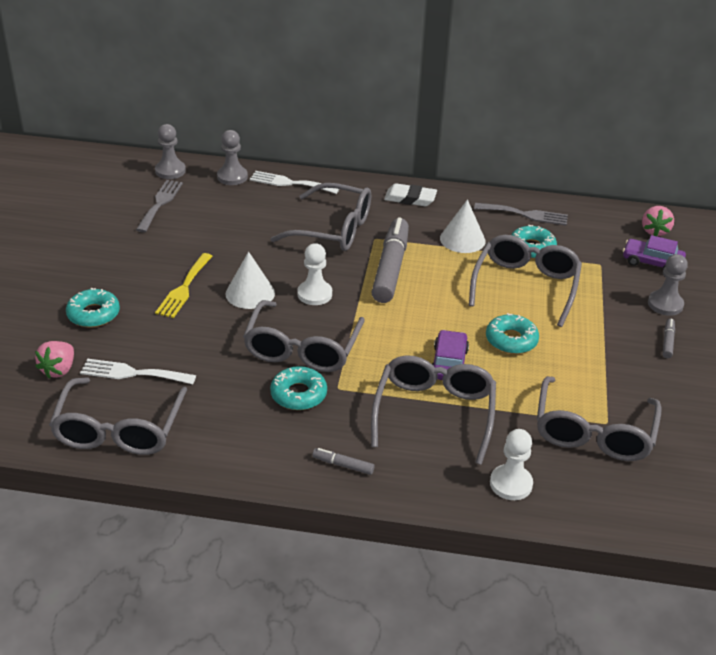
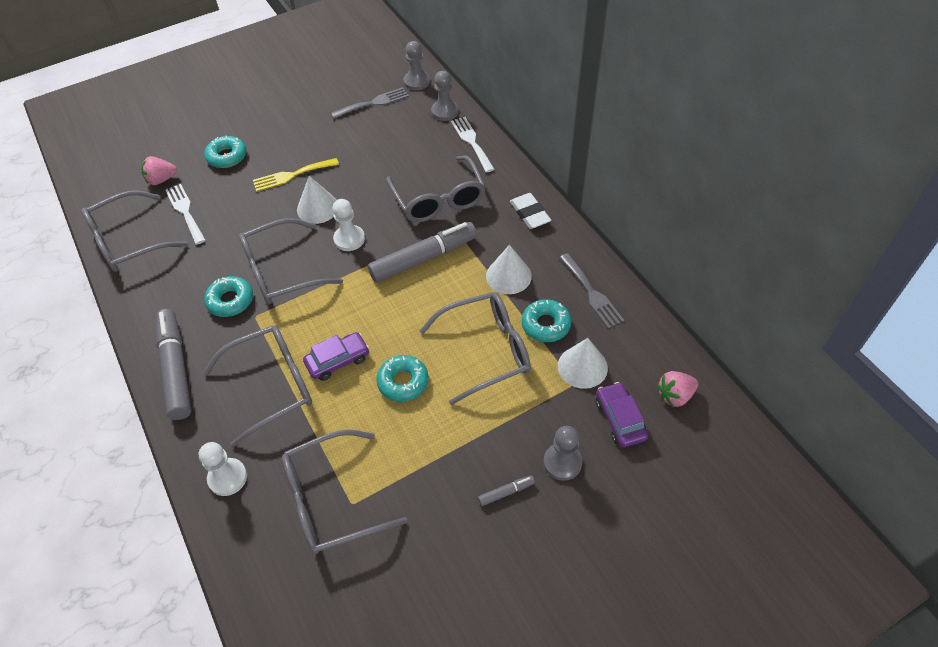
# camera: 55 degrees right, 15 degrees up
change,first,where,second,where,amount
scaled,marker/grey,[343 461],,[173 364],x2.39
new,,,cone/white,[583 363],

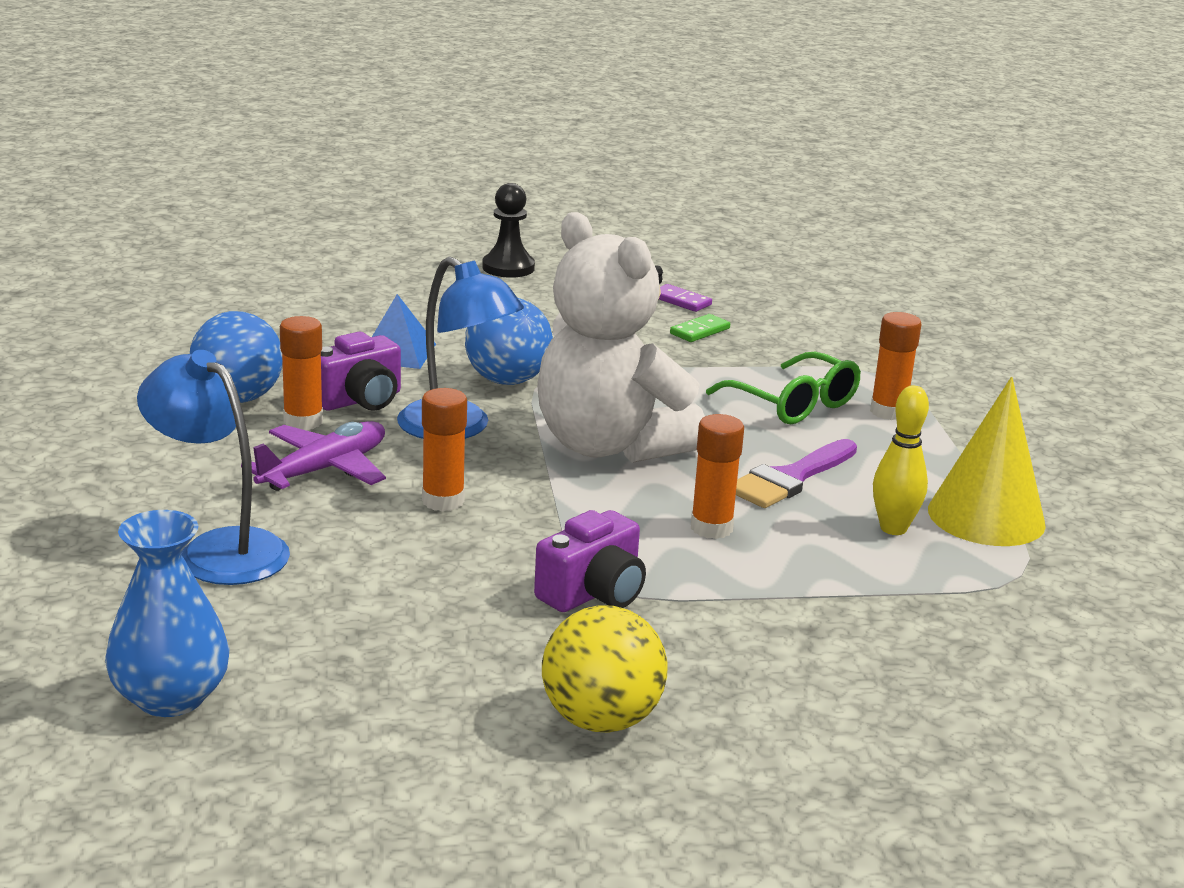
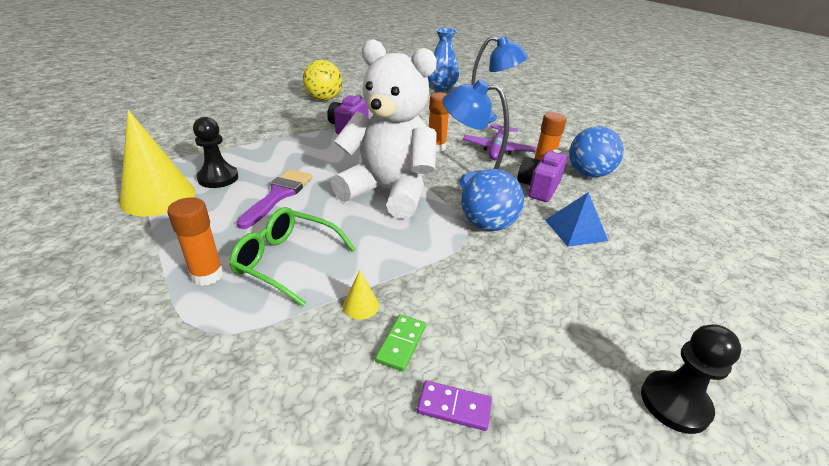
# camera: 155 degrees right, 10 degrees up
change,first,where,second,where,amount
gone,glue stick/orange,[717 476],,,
swapped,bowling pin/yellow,[901 460],pawn/black,[215 152],
new,,,cone/yellow,[361 295],

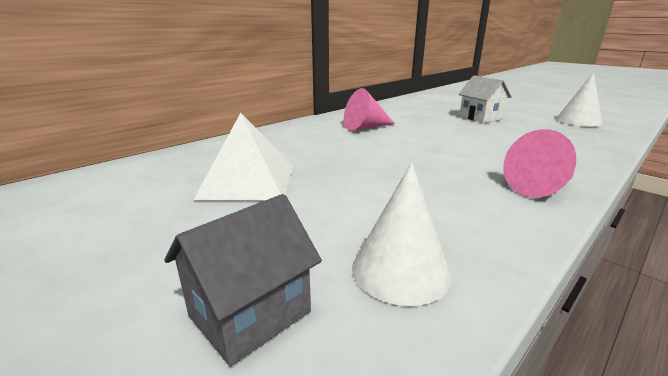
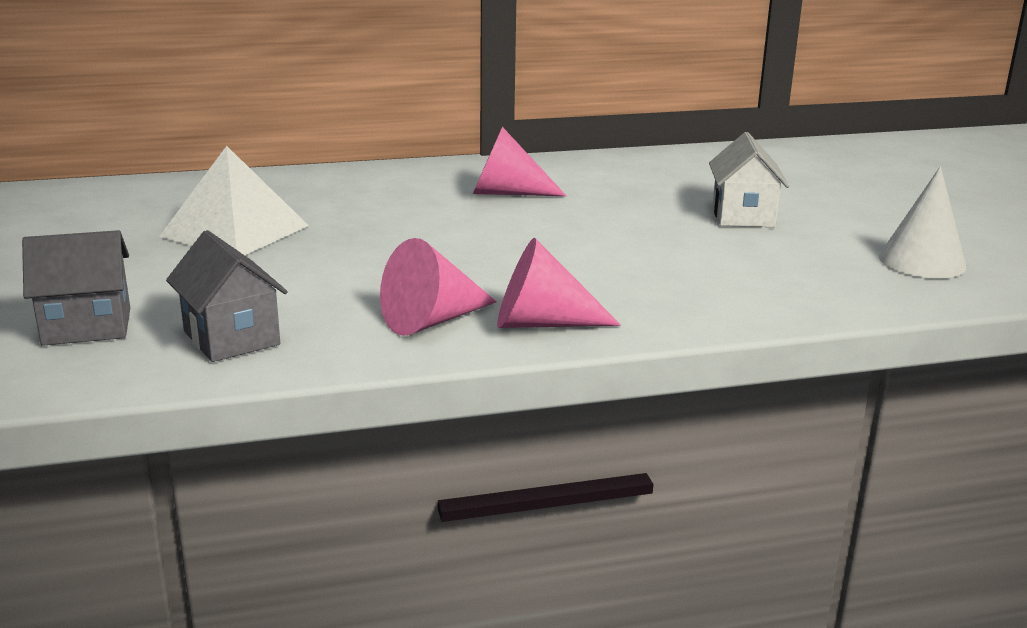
# camera: 30 degrees right, 0 degrees up
change,first,where,second,where,amount
swapped,cone/white,[401 234],house/grey,[227 296],
new,,,cone/pink,[438 287],

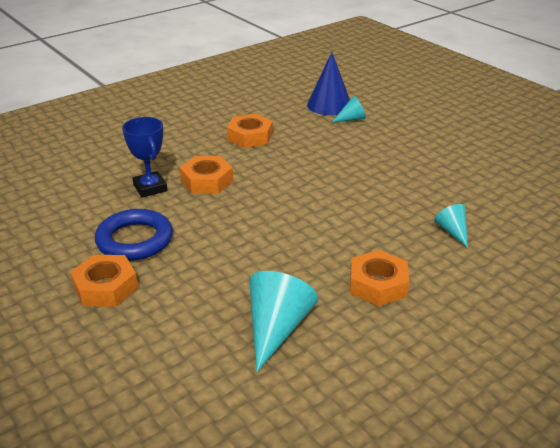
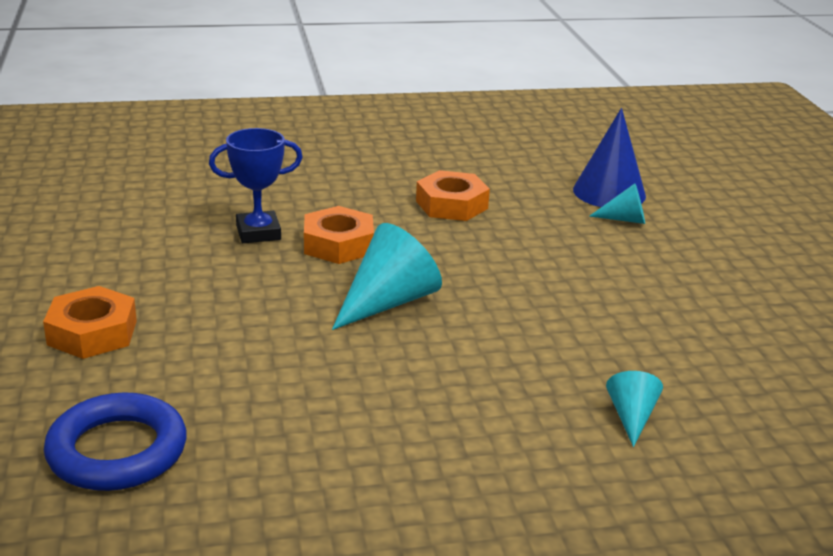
# camera: 25 degrees right, 5 degrees down
change,first,where,second,where,amount
shifted,ring/blue,[134 235],,[115 441],
rotated,trophy/blue,[145 157],,[256 185],75 degrees clockwise
shifted,cone/turquoise,[283 321],,[387 276],
gone,nut/orange,[379 278],,,

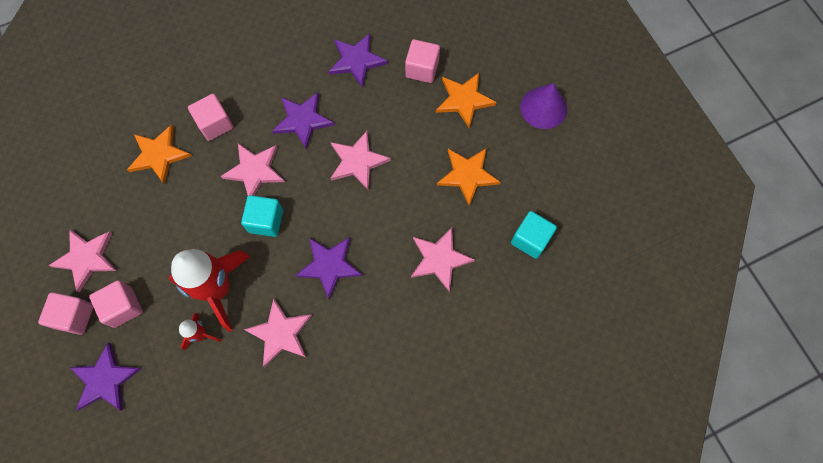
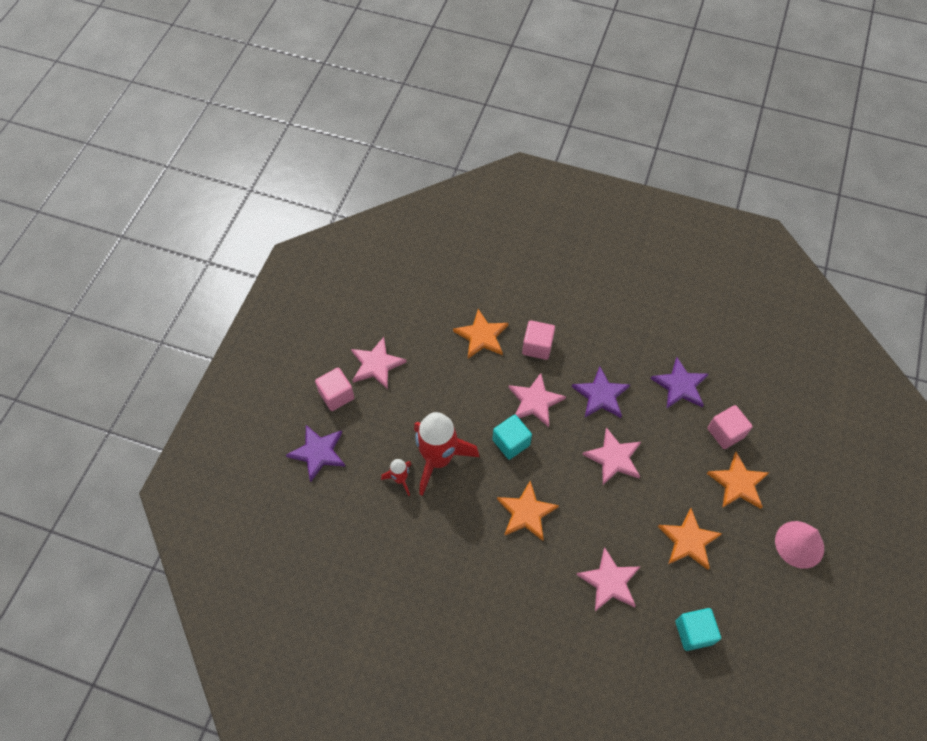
# camera: 45 degrees right, 10 degrees down
change,first,where,second,where,amount
gone,cube/pink,[116 304],,,
gone,star/pink,[278 332],,,
repainted,star/purple,[329 268],star/orange,[528 511],
repainted,cone/purple,[543 106],cone/pink,[799 545],

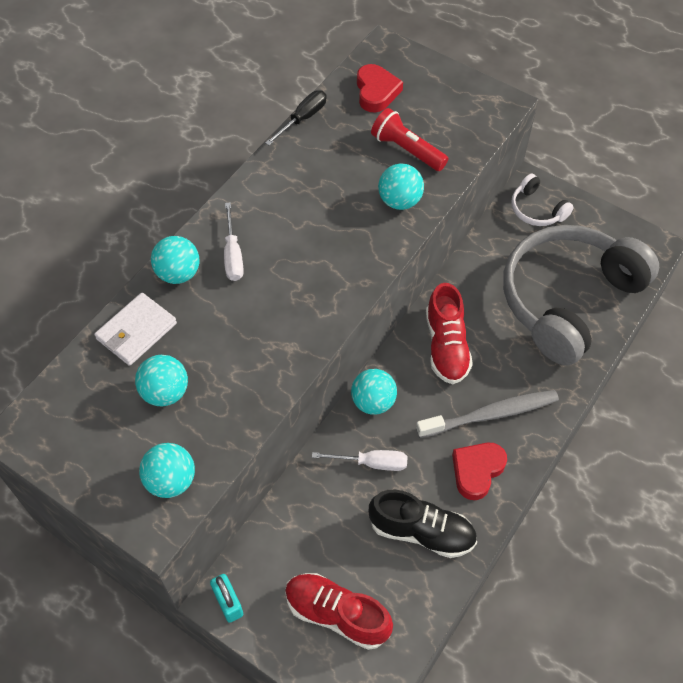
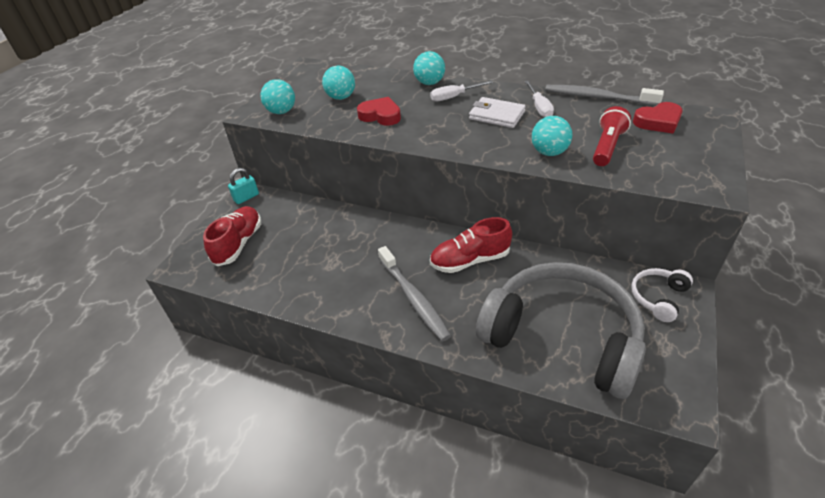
# camera: 80 degrees right, 15 degrees down
change,first,where,second,where,amount
shifted,wallet/white,[135 329],,[497 112],
swapped,screwdriver/black,[296 118],toothbrush/grey,[604 95],
shifted,screwdriver/white,[359 460],,[539 99],
gone,ball/turquoise,[374 392],,,
gone,shoe/black,[423 524],,,
shifted,heart/red,[479 471],,[379 111],

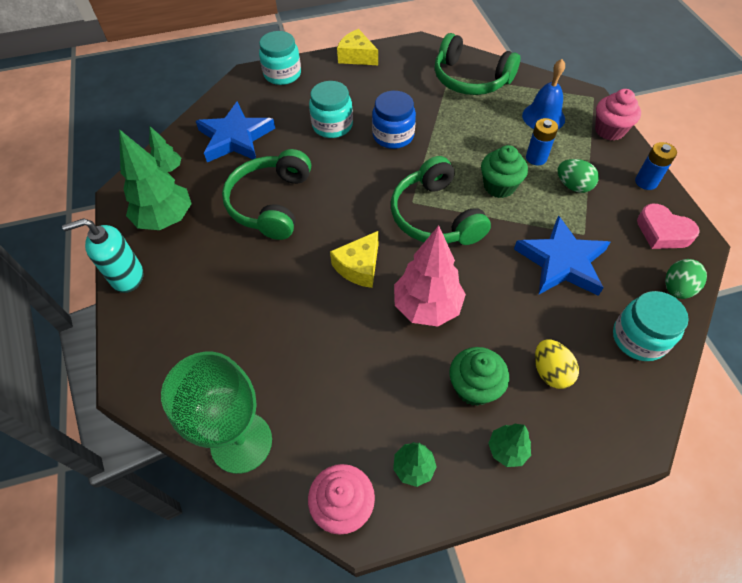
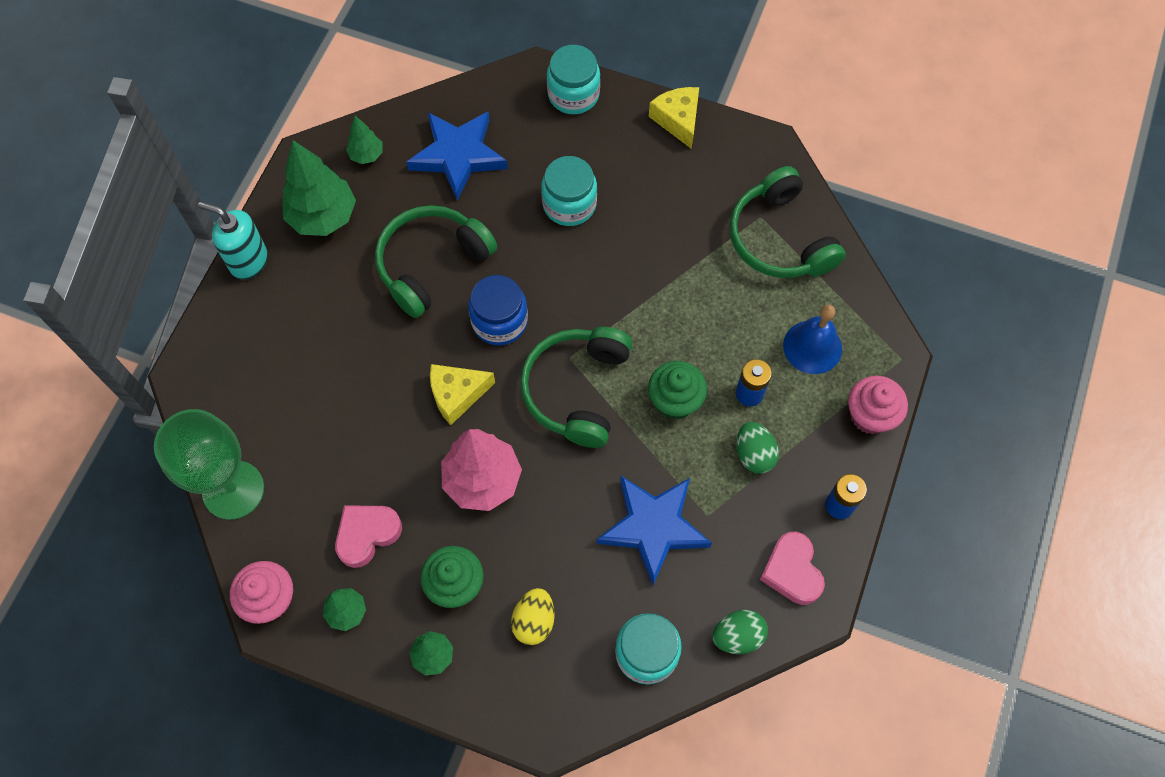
# camera: 35 degrees right, 10 degrees up
change,first,where,second,where,amount
shifted,jar/blue,[394 120],,[498 310],
new,,,heart/pink,[368 537],

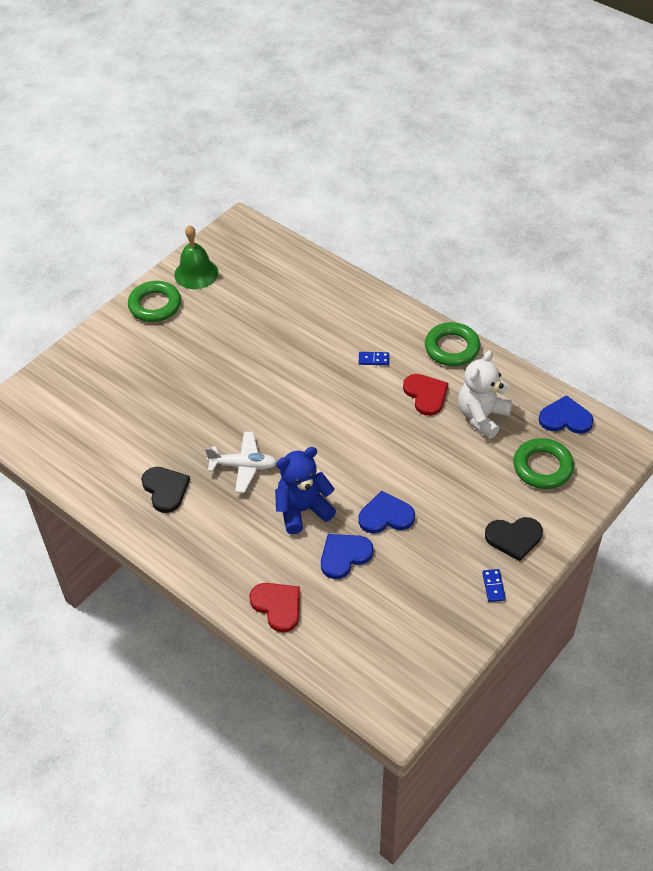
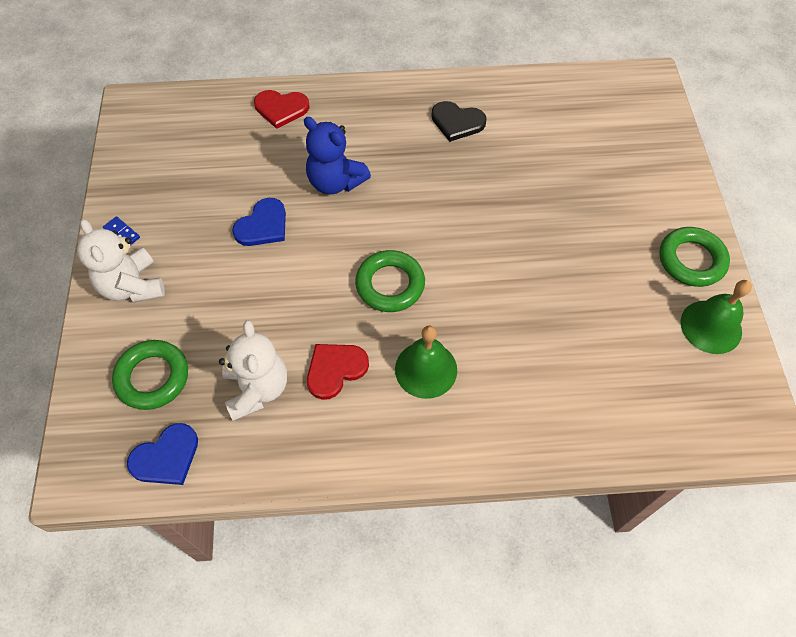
# camera: 135 degrees right, 10 degrees up
change,first,where,second,where,amount
gone,plane/white,[241 462],,,
rotated,teddy bear/blue,[305 490],,[337 156],105 degrees clockwise
gone,heart/blue,[347 556],,,
swapped,domino/blue,[374 358],bell/green,[426 362],
rotated,heart/red,[425 395],,[338 372],120 degrees clockwise
shifted,ring/green,[452 344],,[390 281],
swapped,heart/black,[514 539],teddy bear/white,[121 260],

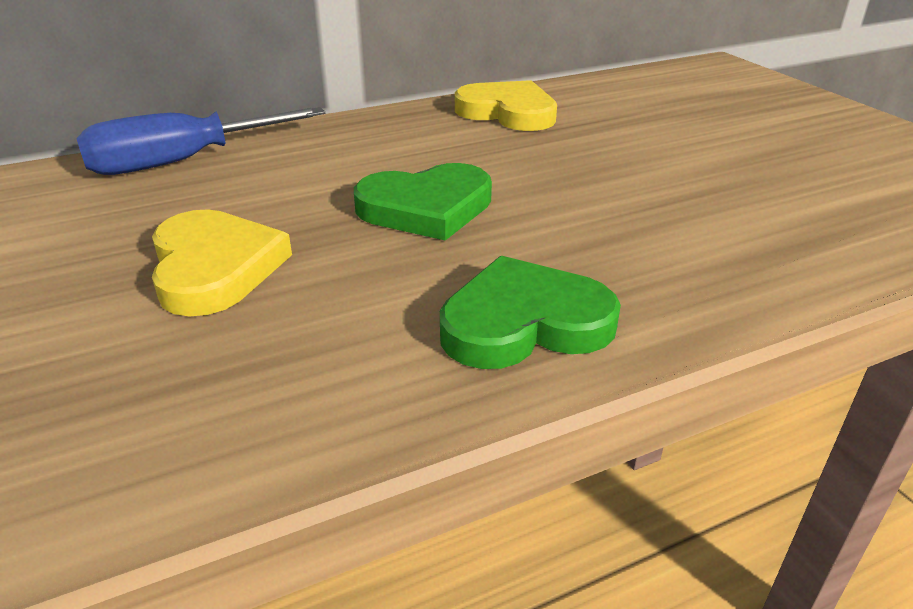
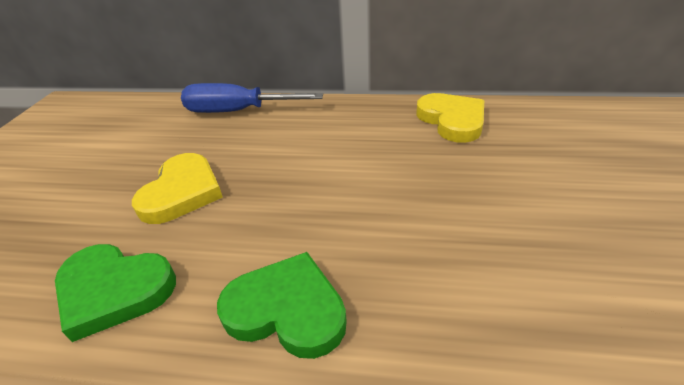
# camera: 35 degrees right, 5 degrees up
change,first,where,second,where,amount
shifted,heart/green,[423 202],,[115 293],

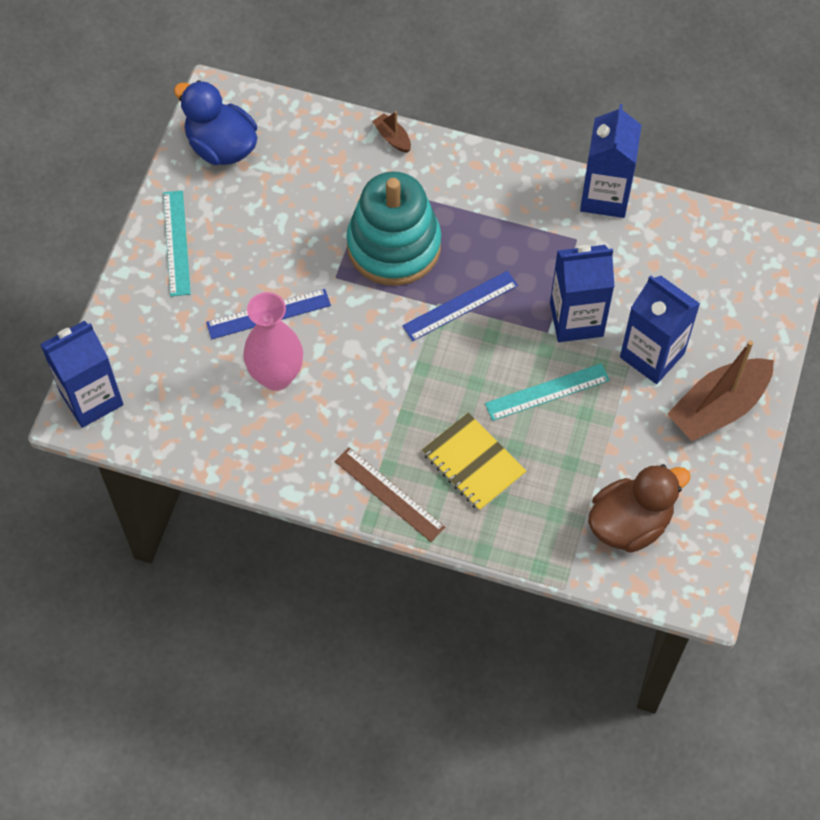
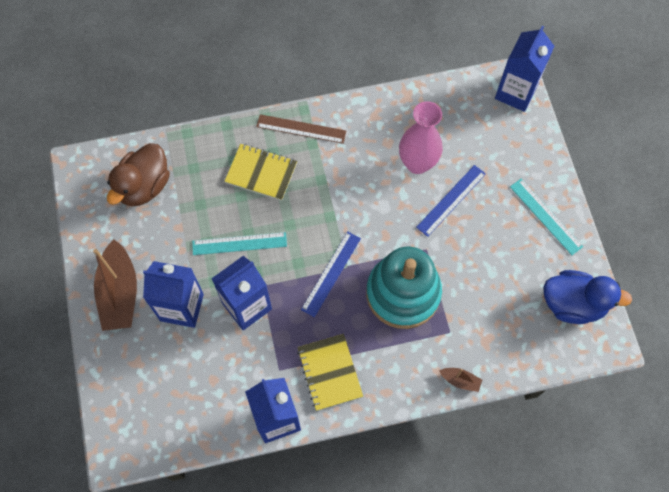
# camera: 150 degrees right, 5 degrees up
change,first,where,second,where,amount
rotated,ruler/turquoise,[547 392],,[239 243],45 degrees clockwise
rotated,boat/brown,[720 390],,[115 285],150 degrees clockwise
new,,,notebook/yellow,[330 372],

